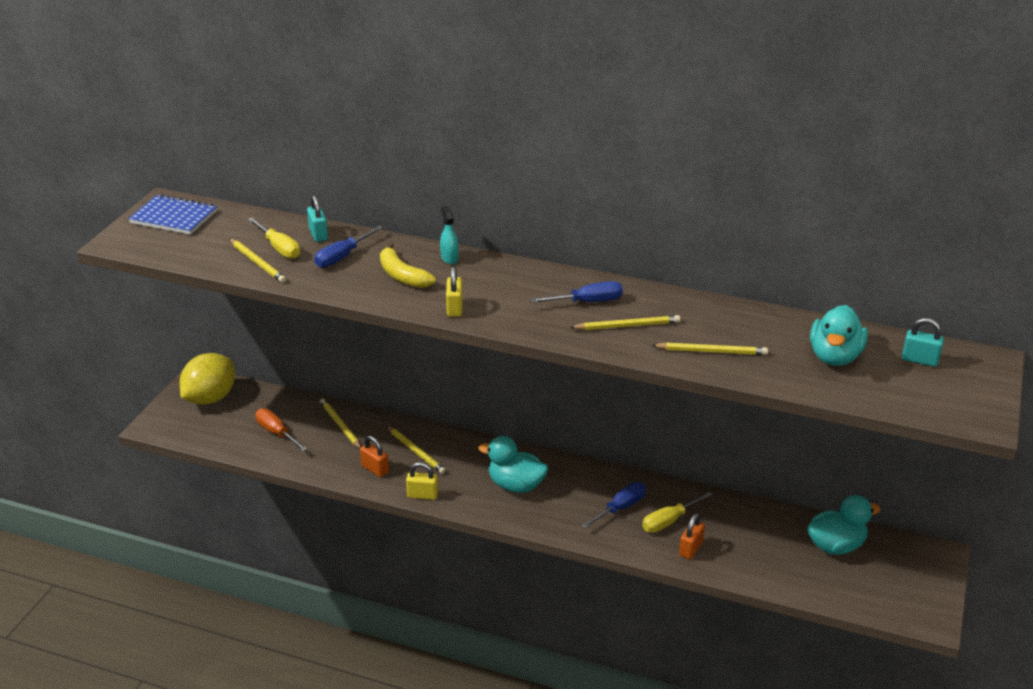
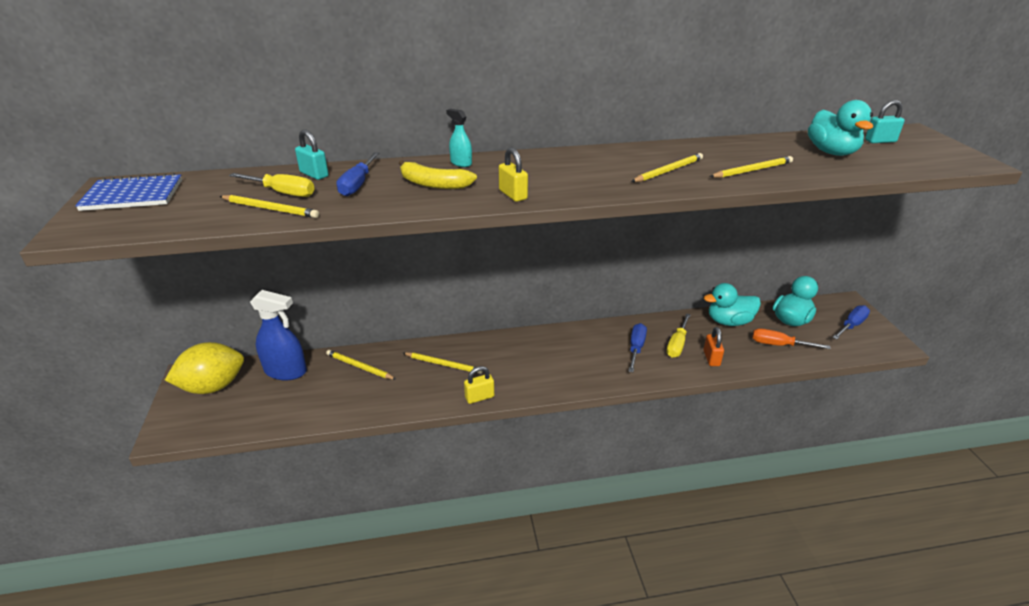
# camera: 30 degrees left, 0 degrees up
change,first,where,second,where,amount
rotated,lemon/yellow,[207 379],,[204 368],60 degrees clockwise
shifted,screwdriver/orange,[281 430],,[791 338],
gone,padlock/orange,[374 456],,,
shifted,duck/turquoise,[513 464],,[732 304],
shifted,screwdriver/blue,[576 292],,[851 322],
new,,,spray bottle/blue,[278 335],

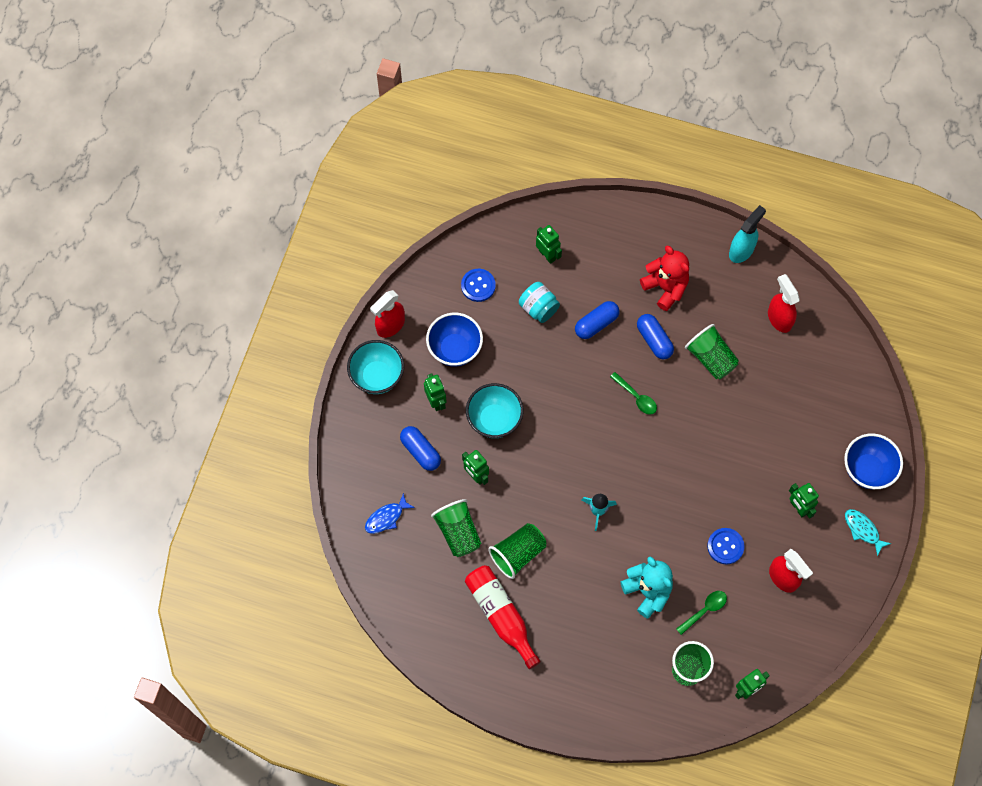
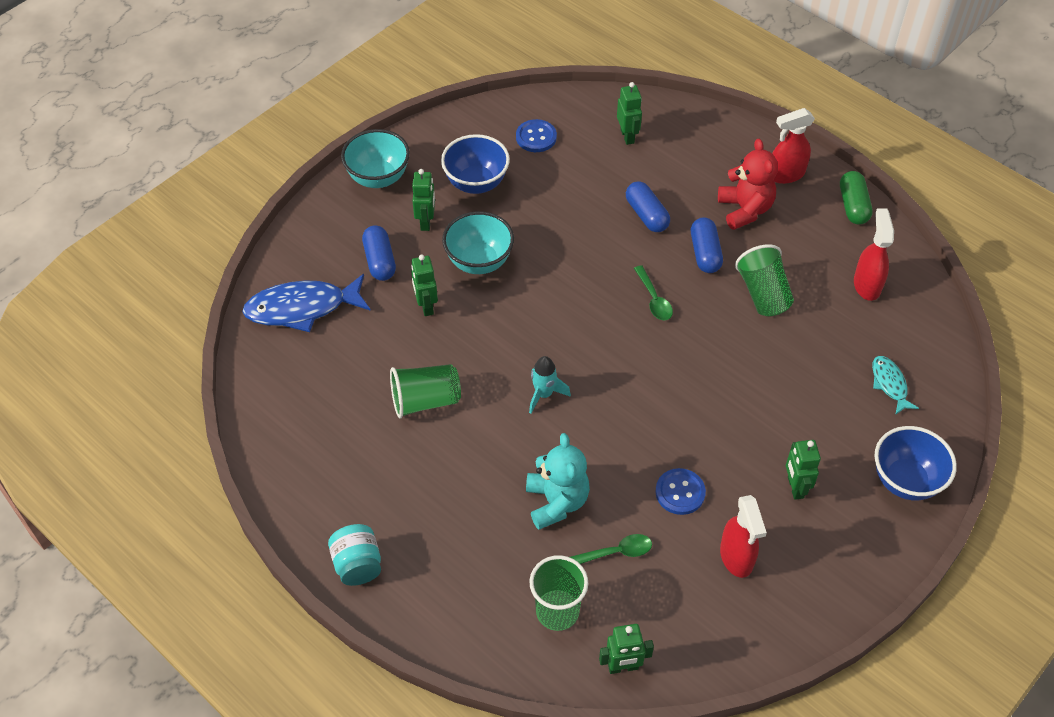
# camera: 25 degrees right, 15 degrees down
change,first,where,second,where,amount
scaled,fish/blue,[390 513],,[306 303],x1.89
shifted,spray bottle/red,[387 314],,[793 146],
gone,cup/green,[456 528],,,
gone,bottle/red,[503 617],,,
shifted,jar/turquoise,[539 302],,[354 555],
rotated,capsule/blue,[597 320],,[648 206],75 degrees clockwise
swapped,spray bottle/turquoise,[747 234],capsule/green,[856 198],
shifted,fish/turquoise,[868 532],,[895 385],

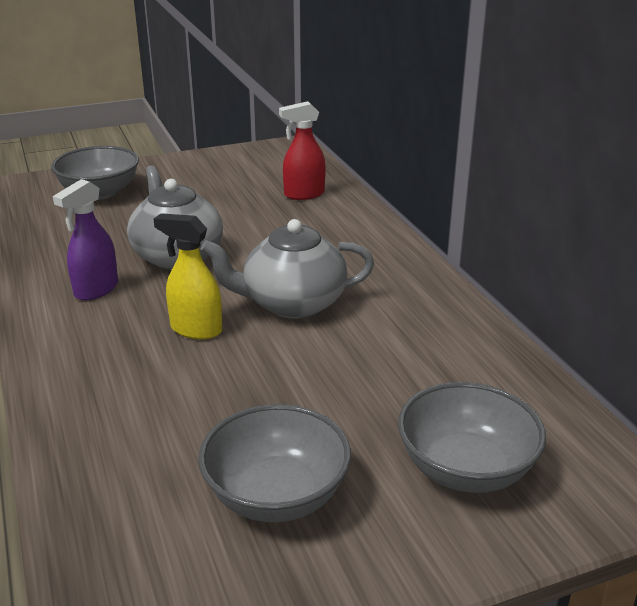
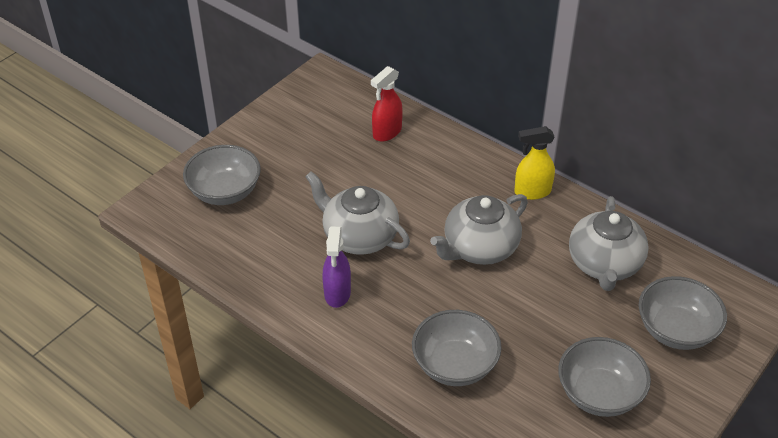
# camera: 30 degrees left, 15 degrees up
change,first,where,second,where,amount
shifted,spray bottle/yellow,[188 276],,[535 163],
new,,,bowl/grey,[457 348],
new,,,teapot/grey,[609 243],

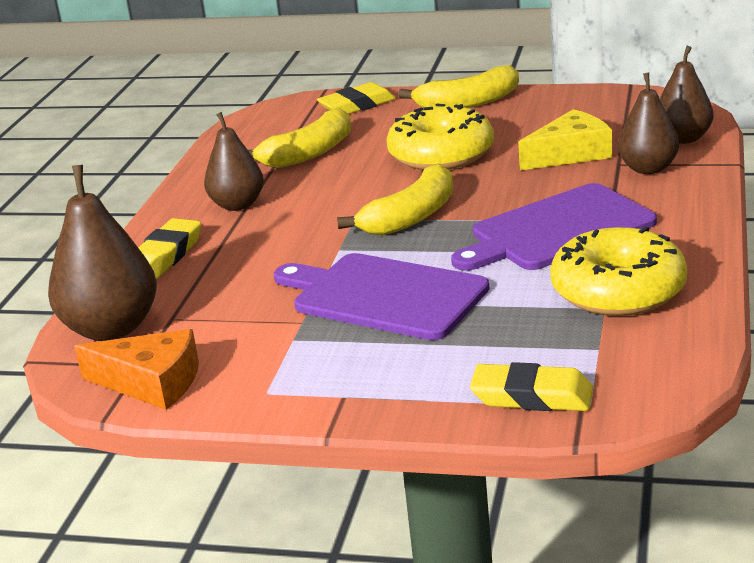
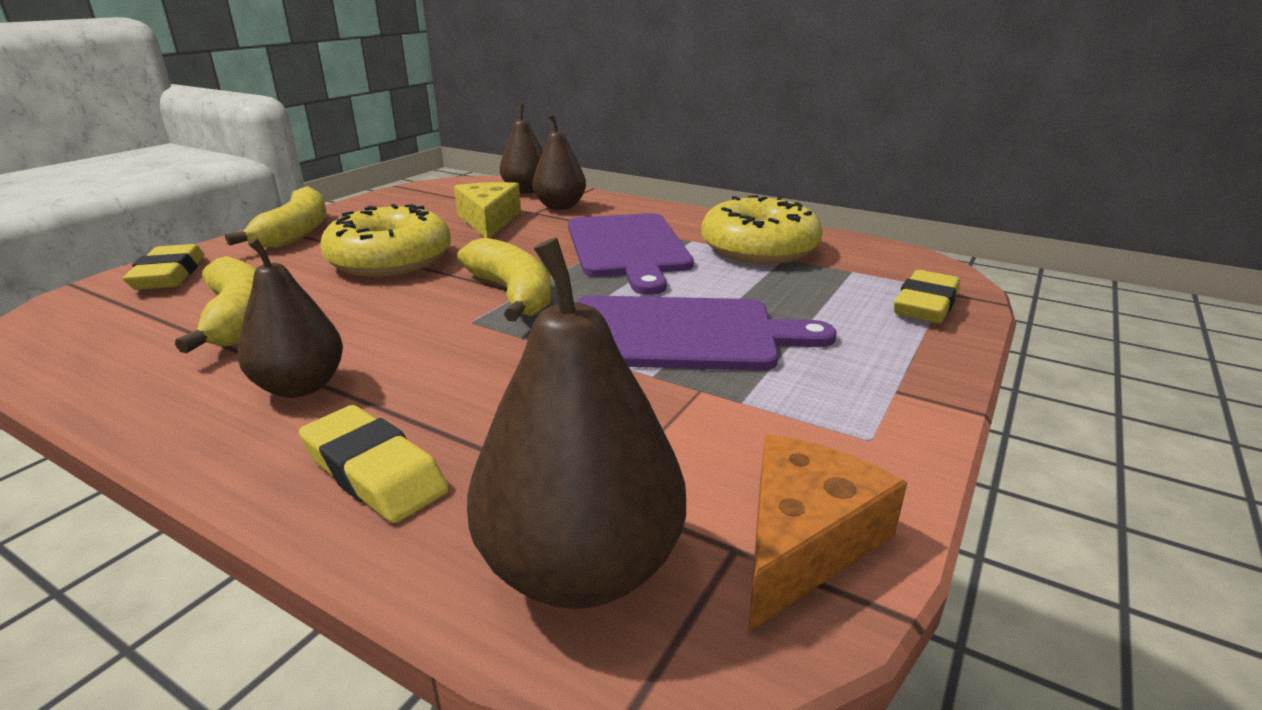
# camera: 75 degrees left, 0 degrees up
change,first,where,second,where,amount
rotated,cutting board/purple,[381 296],,[706 333],135 degrees counterclockwise

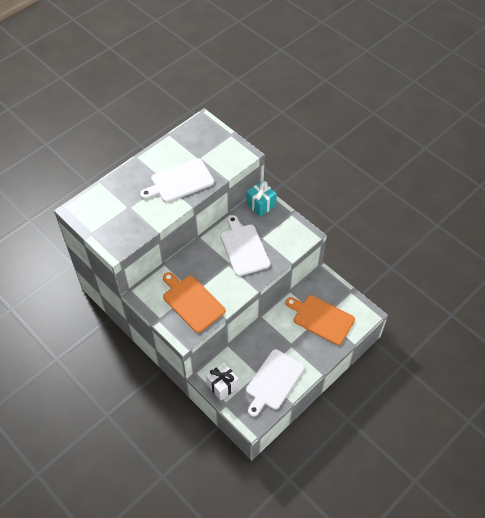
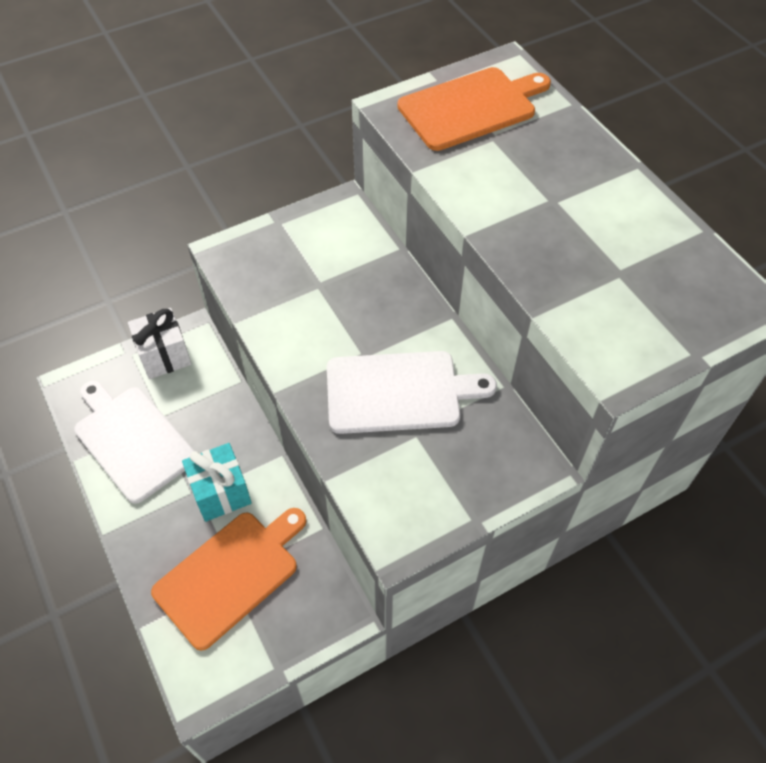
# camera: 105 degrees right, 0 degrees up
change,first,where,second,where,amount
gone,cutting board/white,[177 180],,,
shifted,cutting board/orange,[194 302],,[474 109],
shifted,gift/turquoise,[261 199],,[217 482],

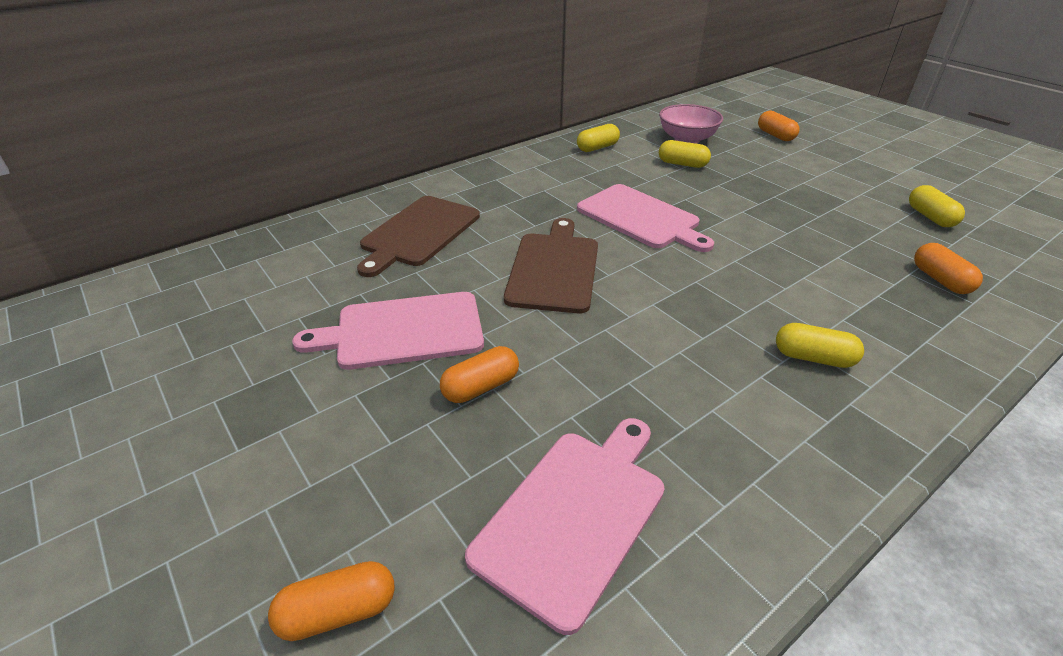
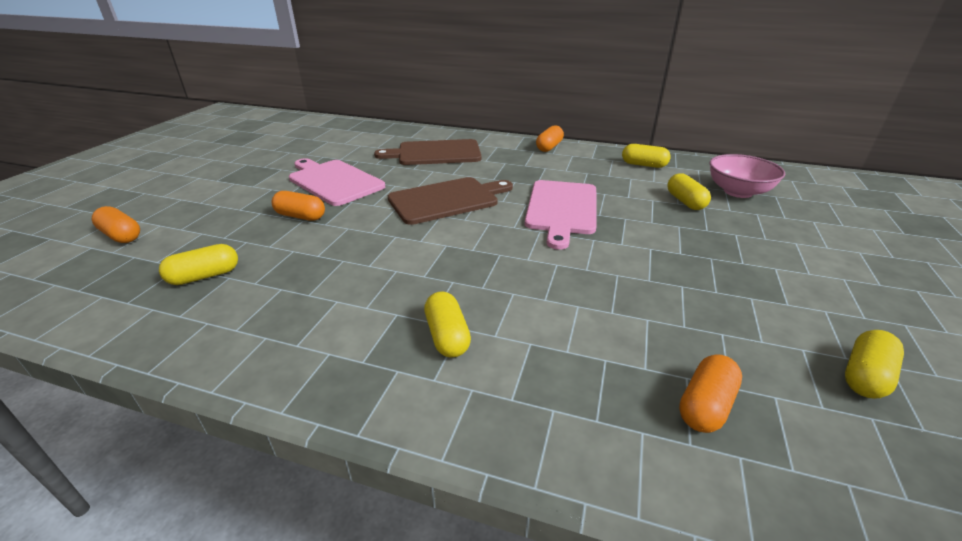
# camera: 55 degrees right, 5 degrees down
change,first,where,second,where,amount
swapped,cutting board/pink,[565 526],capsule/yellow,[198 264],
shifted,capsule/orange,[779 126],,[550 138],

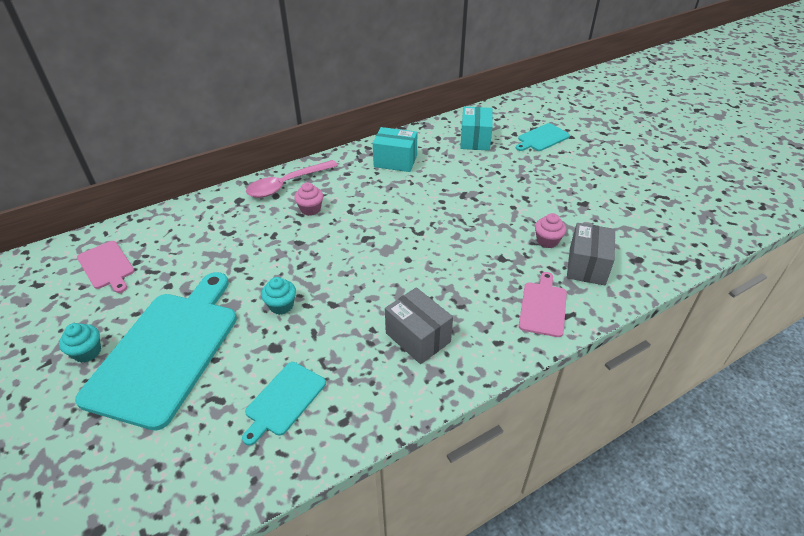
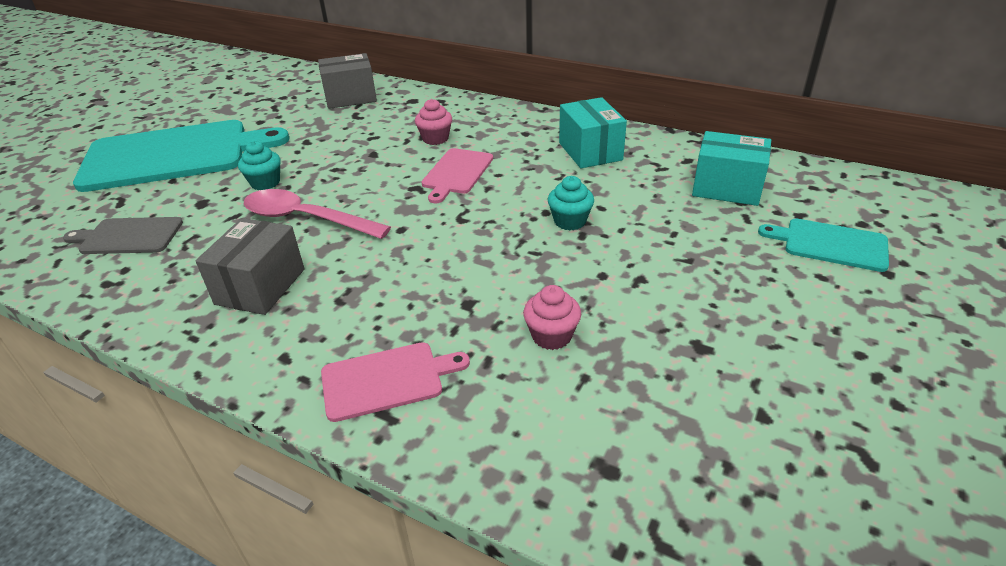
# camera: 60 degrees right, 5 degrees down
change,first,where,second,where,amount
shifted,cupcake/turquoise,[80 343],,[571 203],
shifted,cutting board/pink,[106 267],,[457 175],
repainted,cutting board/turquoise,[284 404],cutting board/grey,[123 235],
shifted,spoon/pink,[292 179],,[317 214],
rotated,box/turquoise,[476 129],,[731 168],45 degrees clockwise
shifted,box/grey,[591 254],,[347 81],

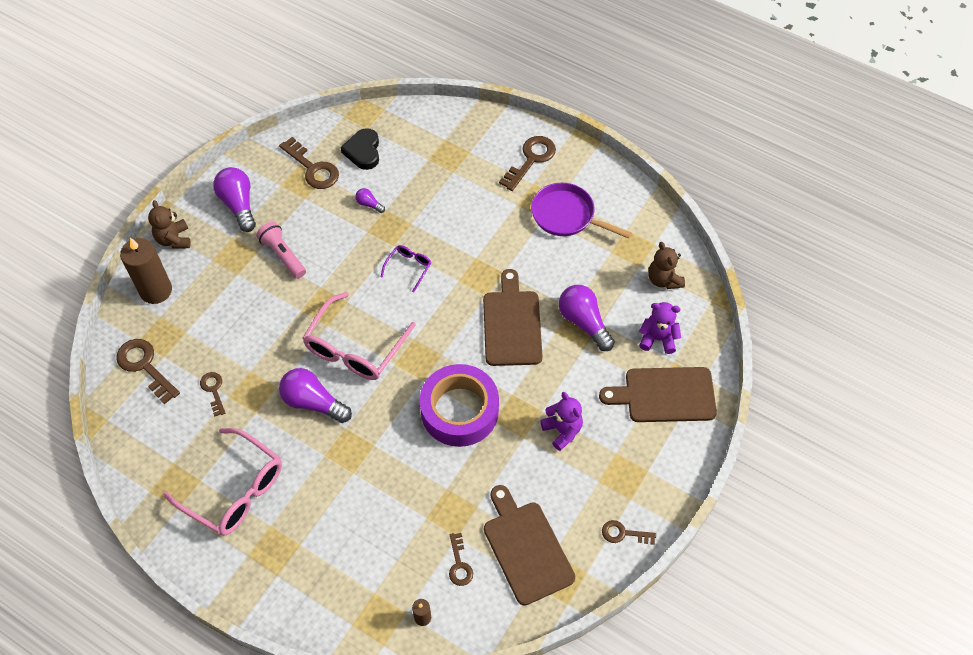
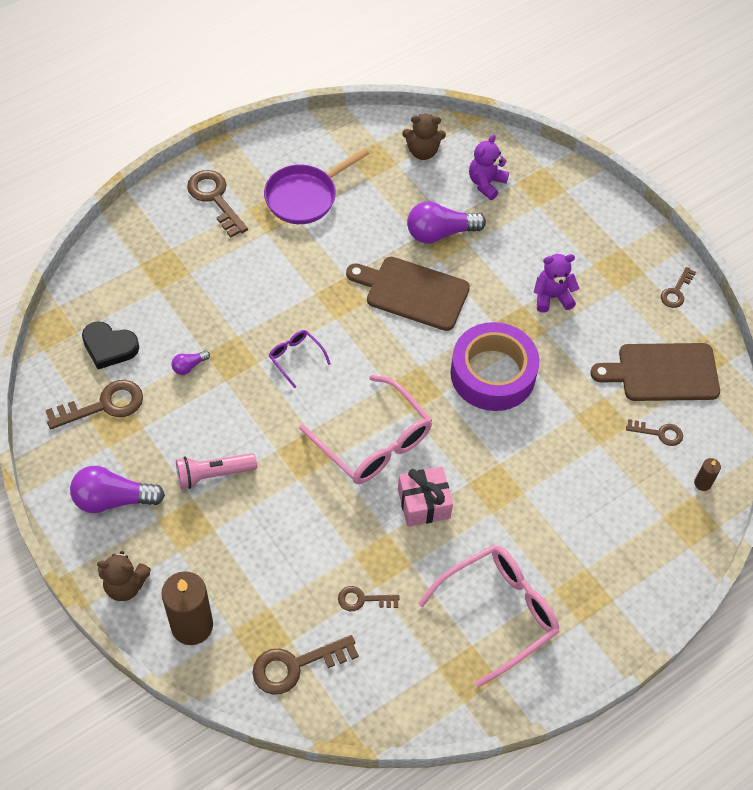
# camera: 70 degrees left, 0 degrees up
change,first,where,second,where,amount
swapped,light bulb/purple,[315 395],gift/pink,[425 497],
gone,cutting board/brown,[658 394],,,

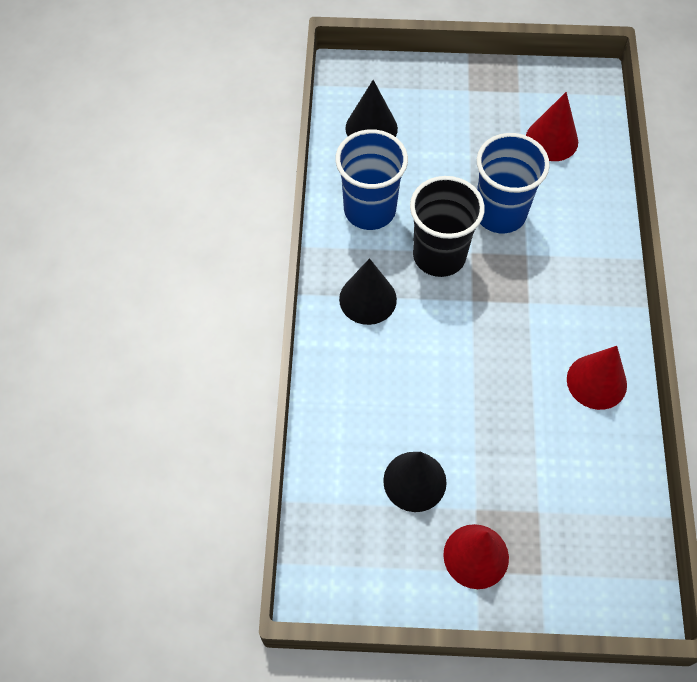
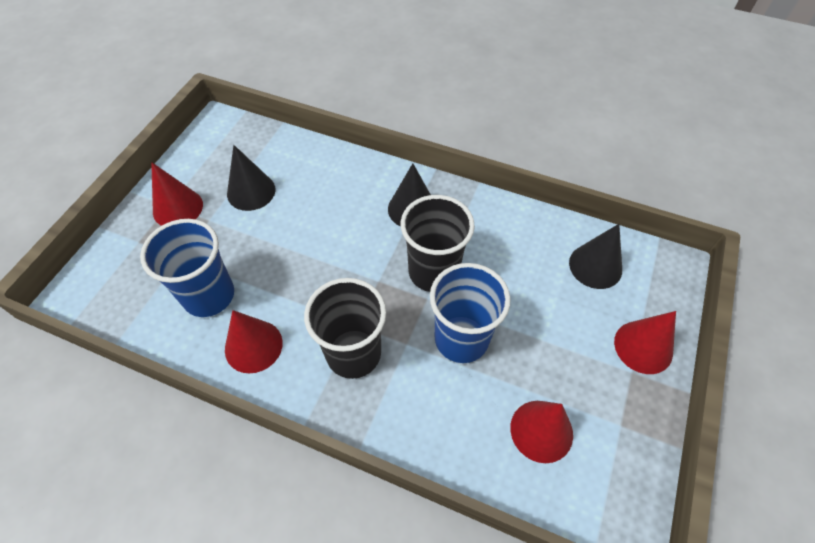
# camera: 110 degrees right, 5 degrees down
change,first,where,second,where,amount
shifted,cup/blue,[371 179],,[187 268],
new,,,cup/black,[345 328],
new,,,cone/red,[645 342],

